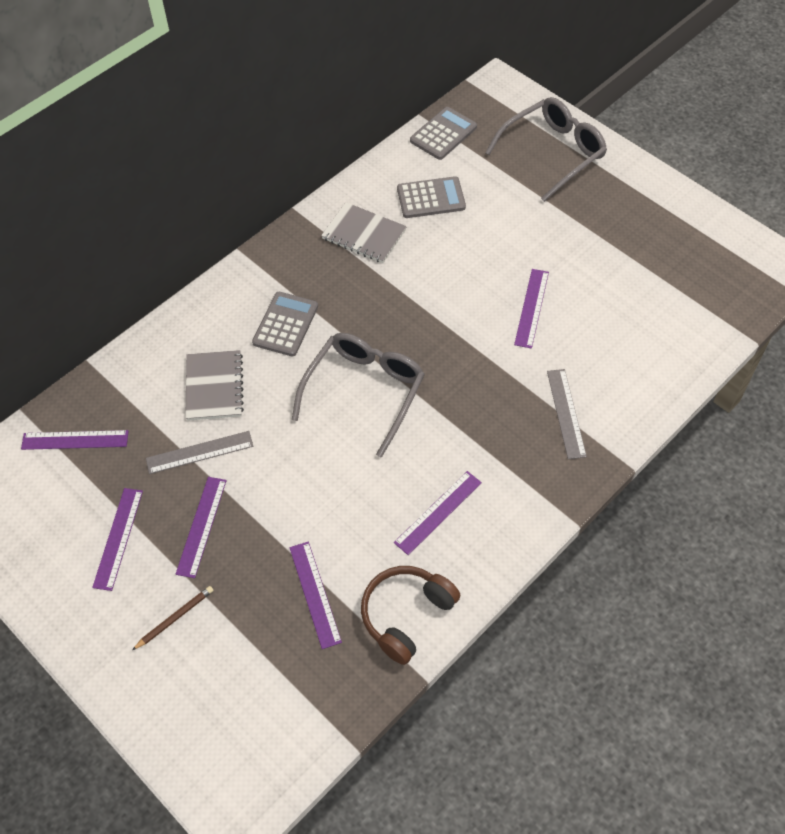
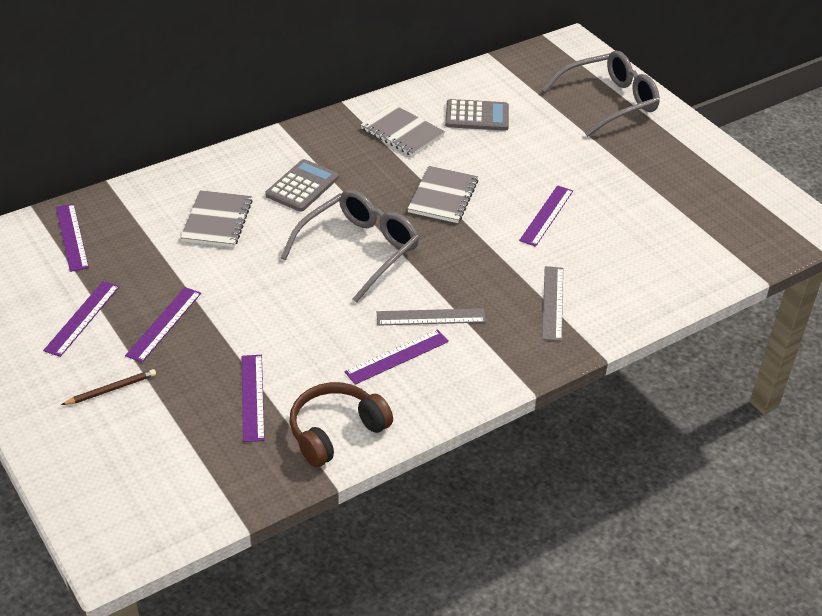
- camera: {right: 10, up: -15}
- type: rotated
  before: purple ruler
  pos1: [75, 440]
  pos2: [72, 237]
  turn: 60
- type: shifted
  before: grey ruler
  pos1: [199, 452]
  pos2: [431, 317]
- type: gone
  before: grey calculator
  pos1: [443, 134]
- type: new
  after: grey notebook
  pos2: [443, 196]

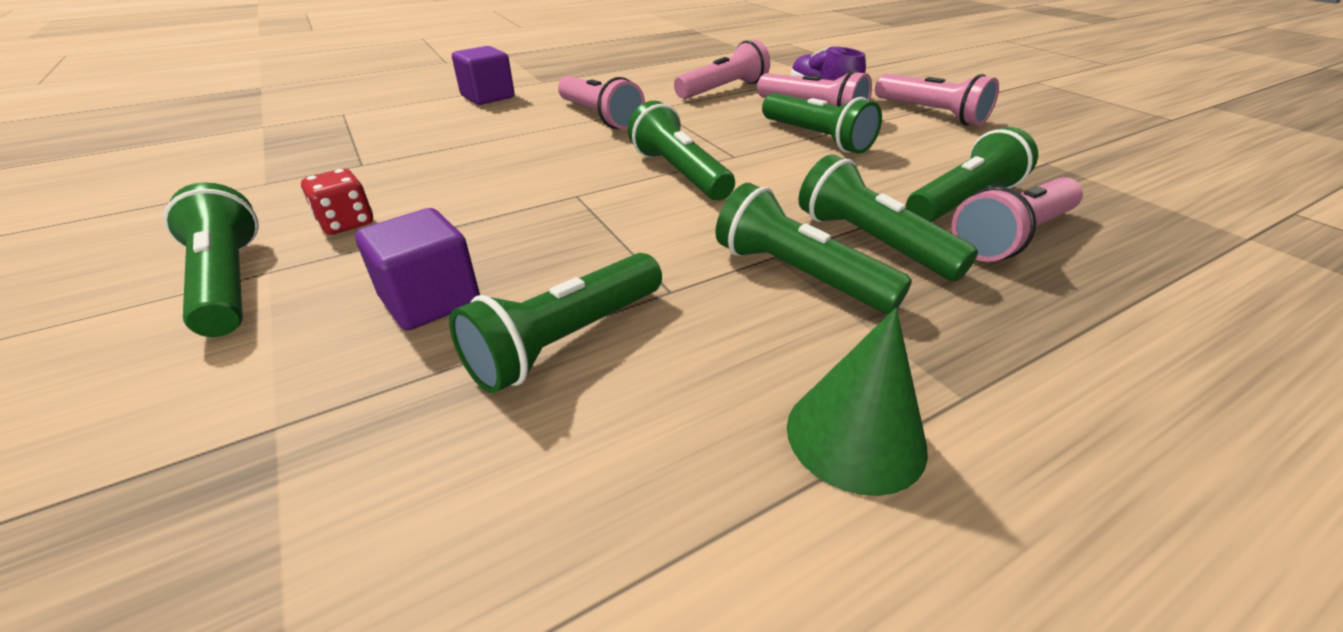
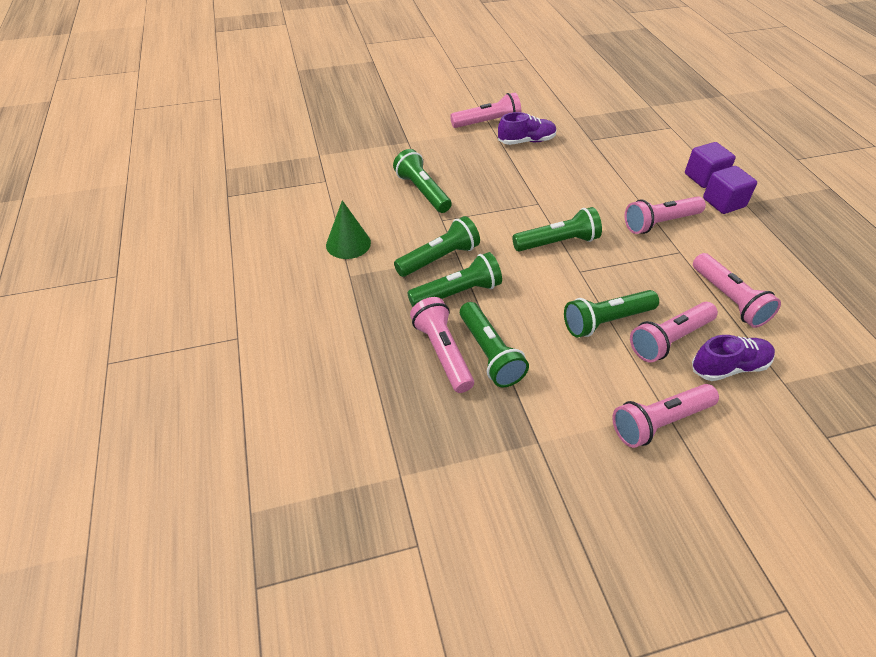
- camera: {right: 105, up: 10}
- type: repainted
  before: green flashlight
  after: pink flashlight
  pos1: [229, 282]
  pos2: [487, 123]
- type: swapped
  before: red dice
  after: purple shoe
  pos1: [346, 223]
  pos2: [526, 141]
- type: shifted
  before: purple cube
  pos1: [430, 300]
  pos2: [723, 203]

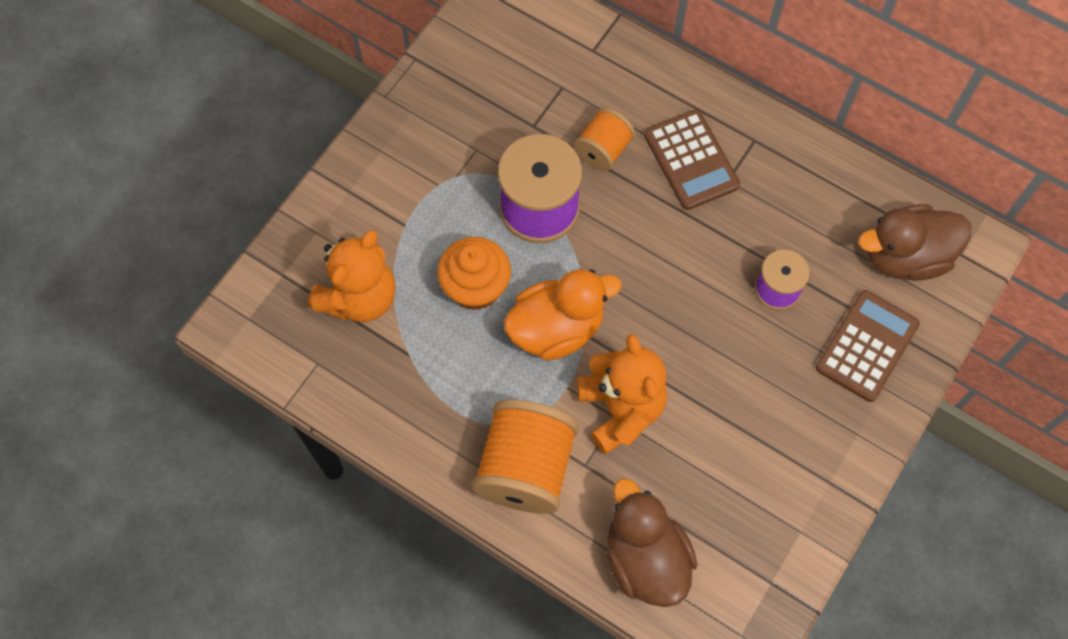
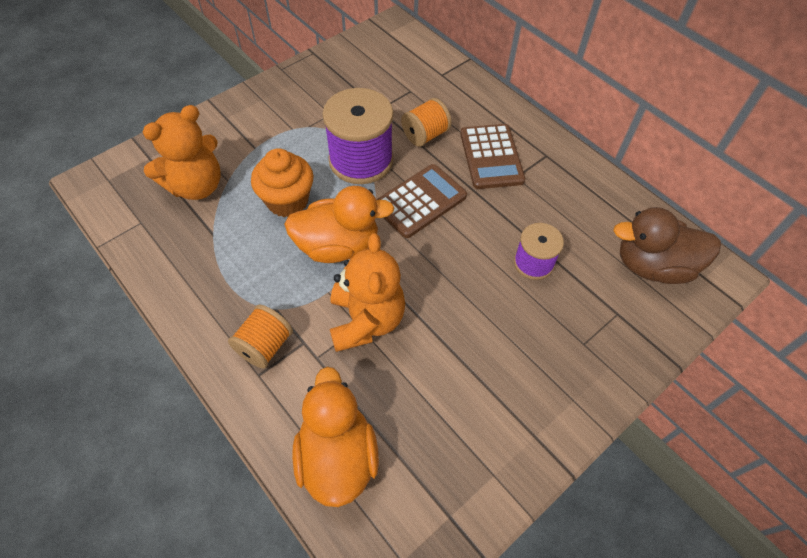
- camera: {right: 15, up: -10}
- type: scaled
  before: orange spool
  pos1: [526, 468]
  pos2: [265, 346]
  scale: 0.57
- type: repainted
  before: brown duck
  after: orange duck
  pos1: [645, 559]
  pos2: [337, 456]
- type: shifted
  before: brown calculator
  pos1: [867, 346]
  pos2: [420, 201]

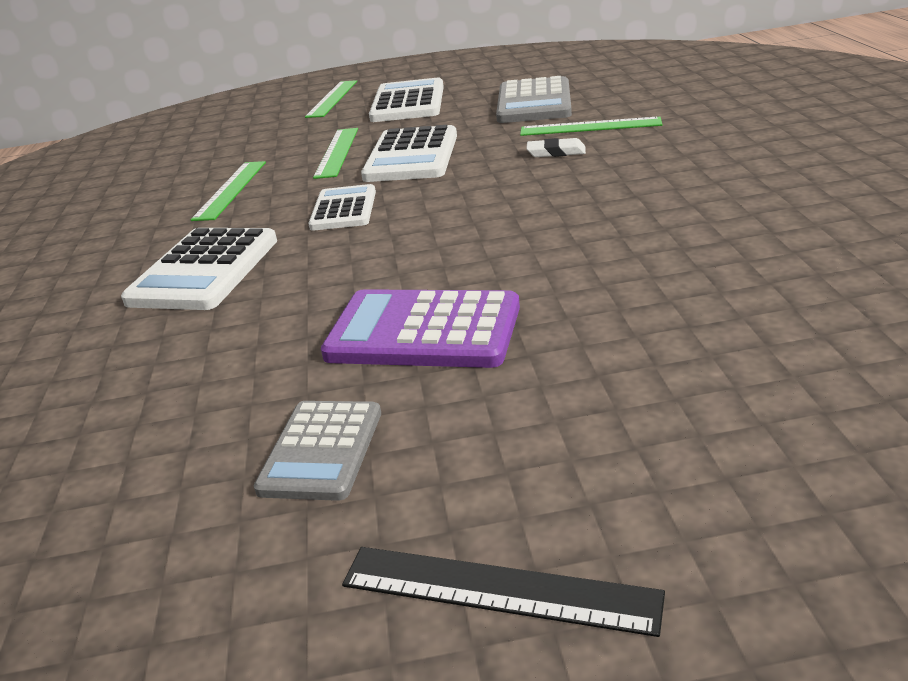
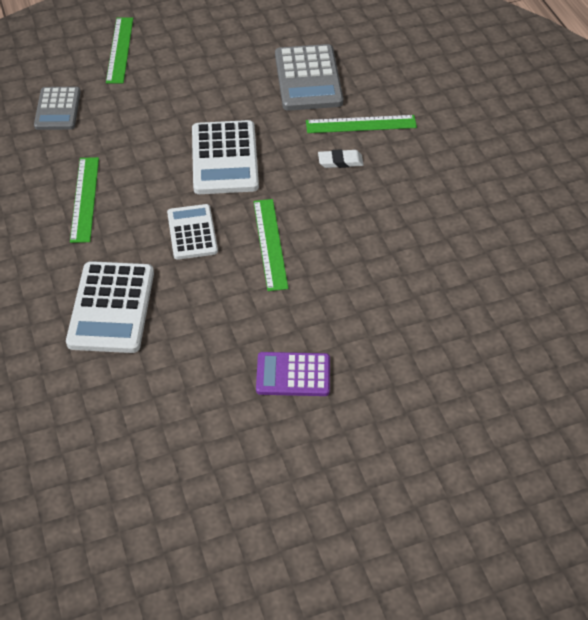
- camera: {right: -15, up: 20}
- type: shifted
  before: grey calculator
  pos1: [322, 451]
  pos2: [58, 109]
- type: shifted
  before: green ruler
  pos1: [337, 152]
  pos2: [270, 244]
- type: scaled
  before: purple calculator
  pos1: [423, 331]
  pos2: [293, 375]
  scale: 0.65
- type: gone
  before: black ruler
  pos1: [498, 589]
- type: gone
  before: white calculator
  pos1: [408, 103]

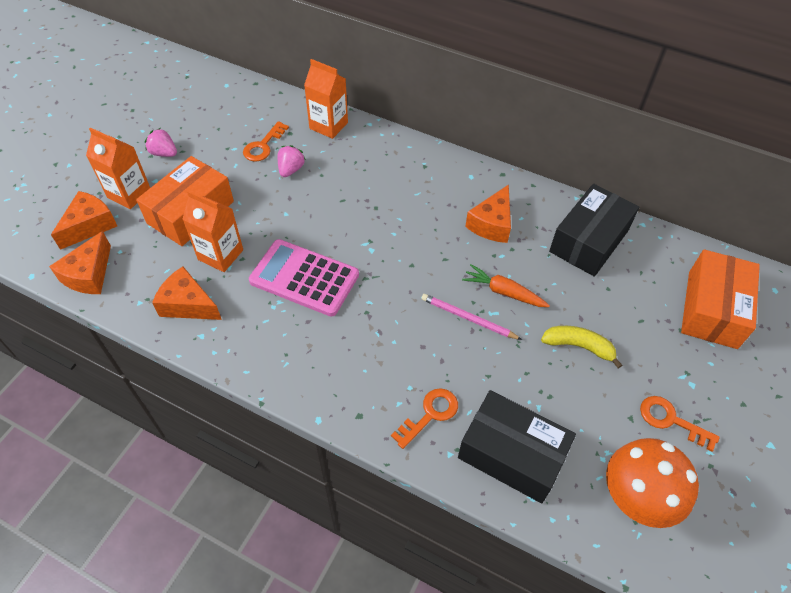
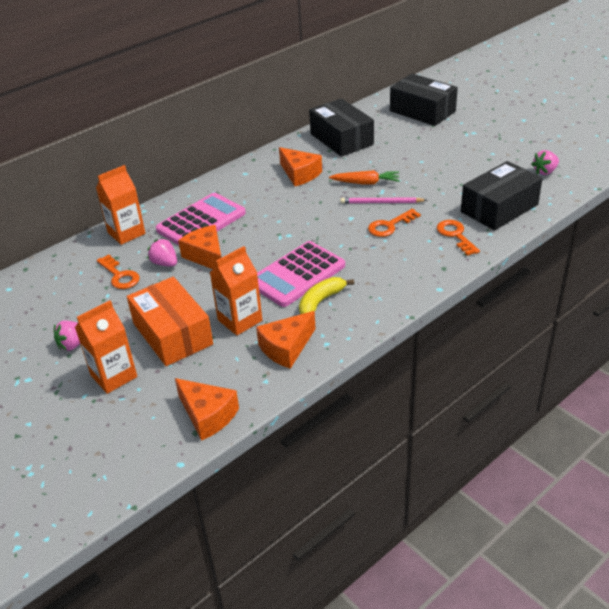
- camera: {right: -65, up: -15}
- type: shifted
  before: orange cheese
  pos1: [90, 225]
  pos2: [206, 256]
- type: rotated
  before: pink pencil
  pos1: [468, 318]
  pos2: [381, 202]
  turn: 45
- type: rotated
  before: orange carrot
  pos1: [503, 292]
  pos2: [366, 183]
  turn: -135
- type: shifted
  before: yellow banana
  pos1: [578, 346]
  pos2: [320, 301]
- type: swapped
  before: orange mushroom
  after: pink strawberry
  pos1: [634, 500]
  pos2: [545, 171]
- type: shifted
  before: orange key
  pos1: [671, 420]
  pos2: [390, 226]
- type: repainted
  before: orange box
  after: black box
  pos1: [712, 309]
  pos2: [422, 111]
- type: new
  after: pink calculator
  pos2: [201, 221]

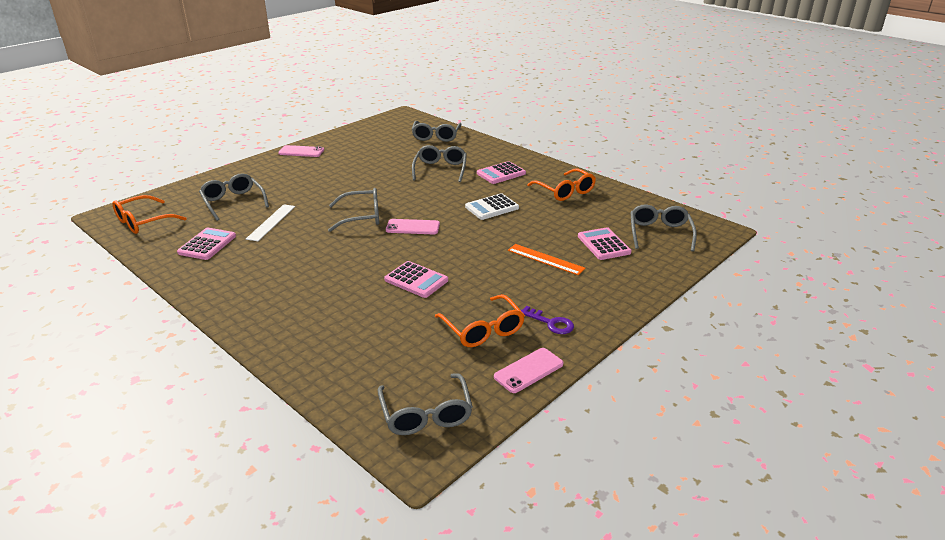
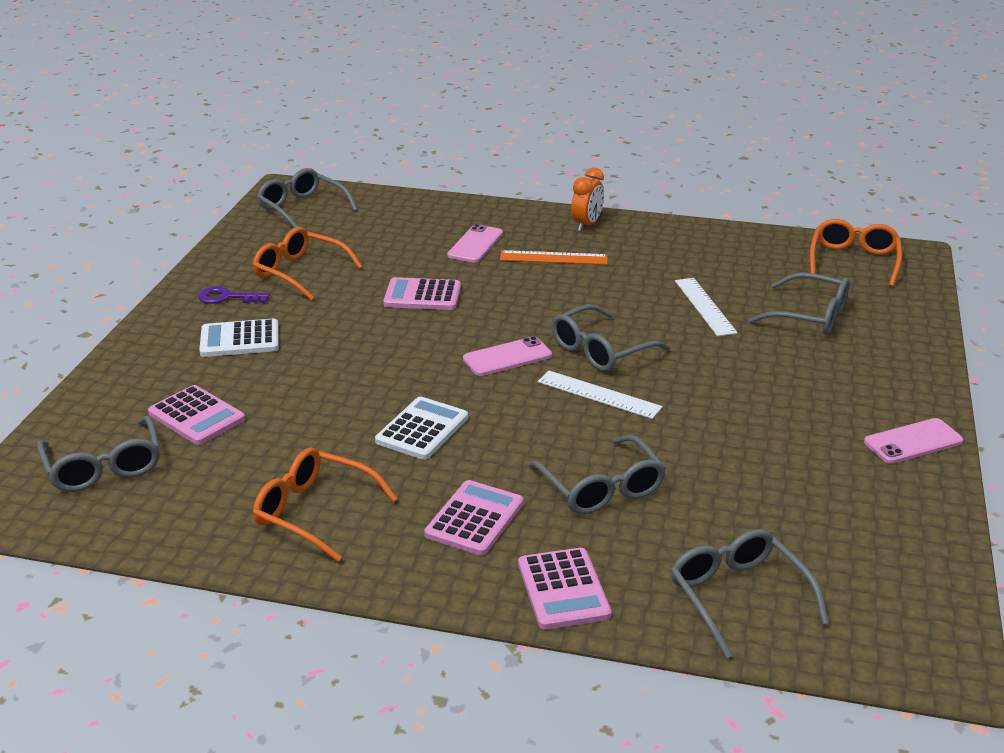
- camera: {right: 150, up: 0}
- type: shifted
  before: pink calculator
  pos1: [207, 244]
  pos2: [563, 589]
- type: shifted
  before: pink phone
  pos1: [528, 370]
  pos2: [475, 244]
- type: shifted
  before: orange ruler
  pos1: [545, 259]
  pos2: [553, 258]
- type: new
  after: white calculator
  pos2: [240, 339]
- type: new
  after: white ruler
  pos2: [599, 394]
- type: new
  after: orange clock
  pos2: [586, 225]

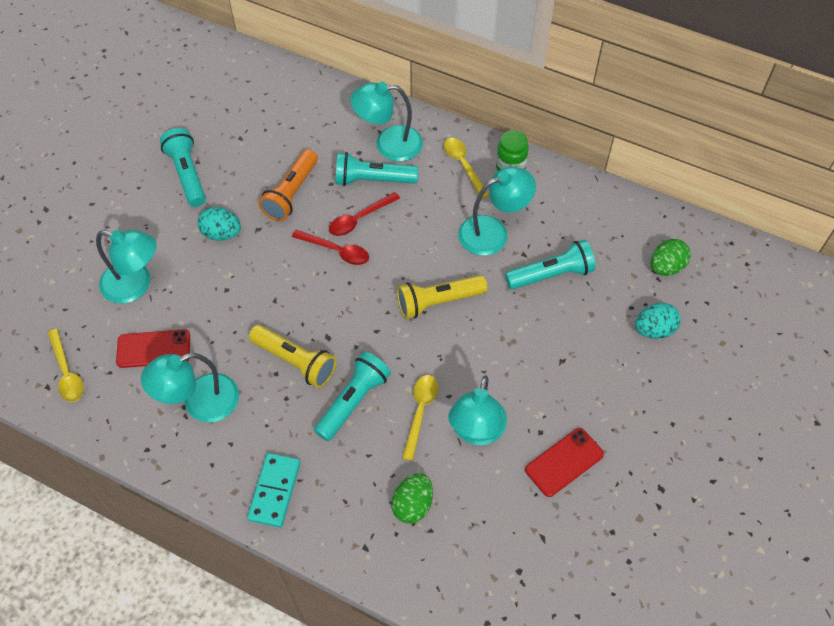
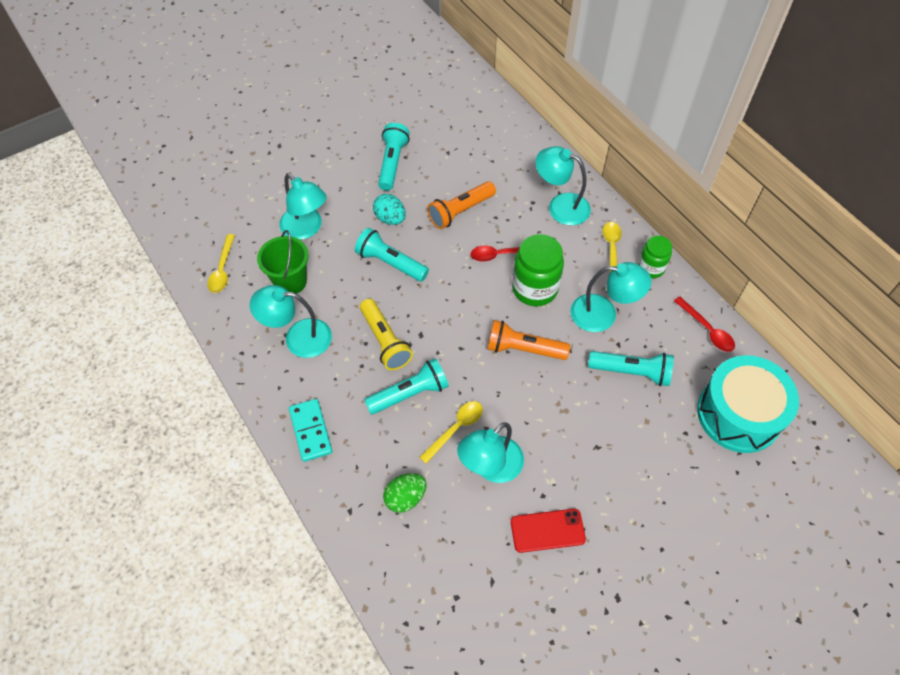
- camera: {right: 30, up: 0}
- type: swapped
  before: red phone
  after: green bucket
  pos1: [153, 349]
  pos2: [290, 281]
- type: rotated
  before: turquoise domino
  pos1: [274, 491]
  pos2: [310, 431]
  turn: -60
- type: shifted
  before: red spoon
  pos1: [336, 251]
  pos2: [707, 330]
- type: shifted
  before: turquoise flashlight
  pos1: [373, 180]
  pos2: [390, 263]
- type: repainted
  before: yellow flashlight
  after: orange flashlight
  pos1: [438, 302]
  pos2: [524, 349]
- type: gone
  before: turquoise egg
  pos1: [654, 330]
- type: swapped
  before: green egg
  after: turquoise drum
  pos1: [666, 267]
  pos2: [738, 414]
- type: new
  after: green jar
  pos2: [534, 289]

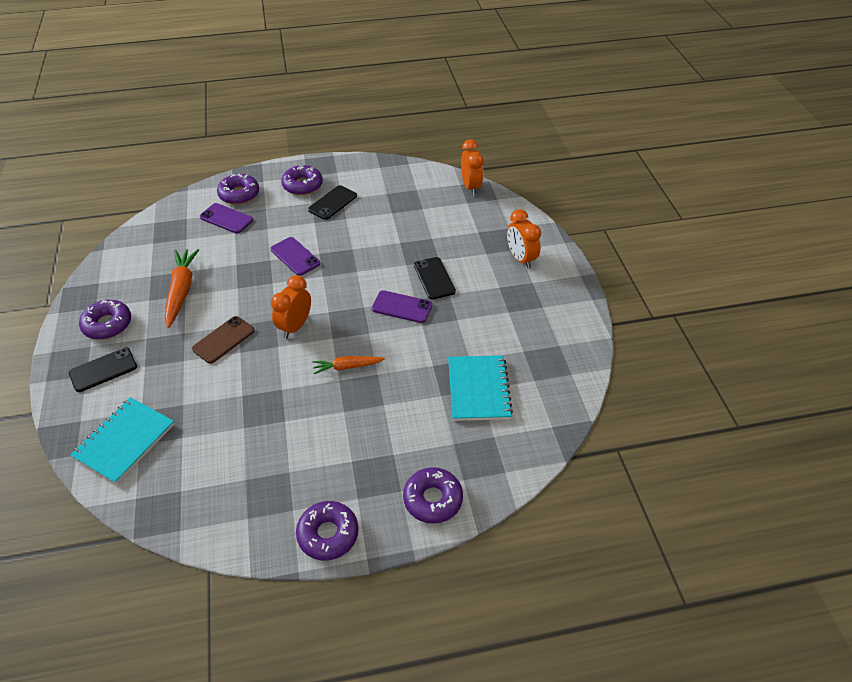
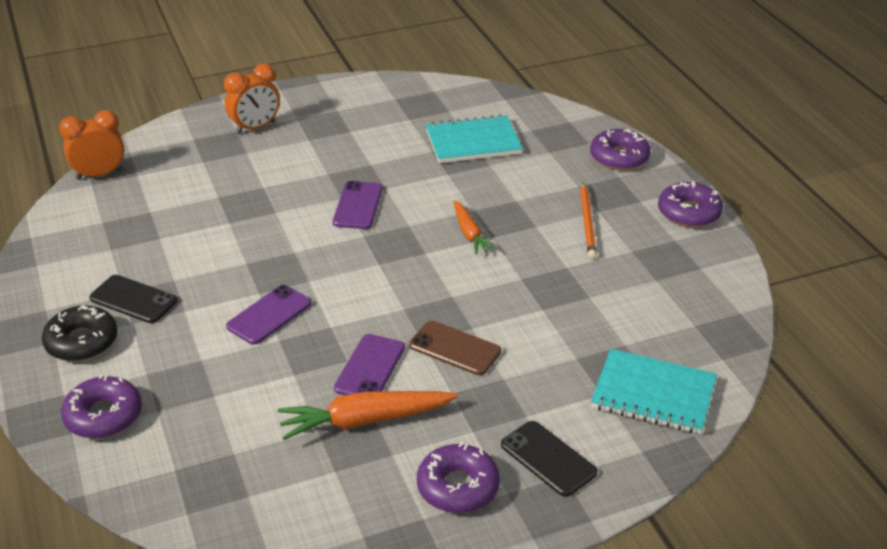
- camera: {right: -100, up: -10}
- type: shifted
  before: purple phone
  pos1: [226, 218]
  pos2: [370, 368]
- type: gone
  before: orange clock
  pos1: [295, 326]
- type: repainted
  before: purple donut
  after: black donut
  pos1: [302, 185]
  pos2: [81, 342]
- type: gone
  before: black phone
  pos1: [434, 278]
- type: new
  after: orange pencil
  pos2: [587, 222]

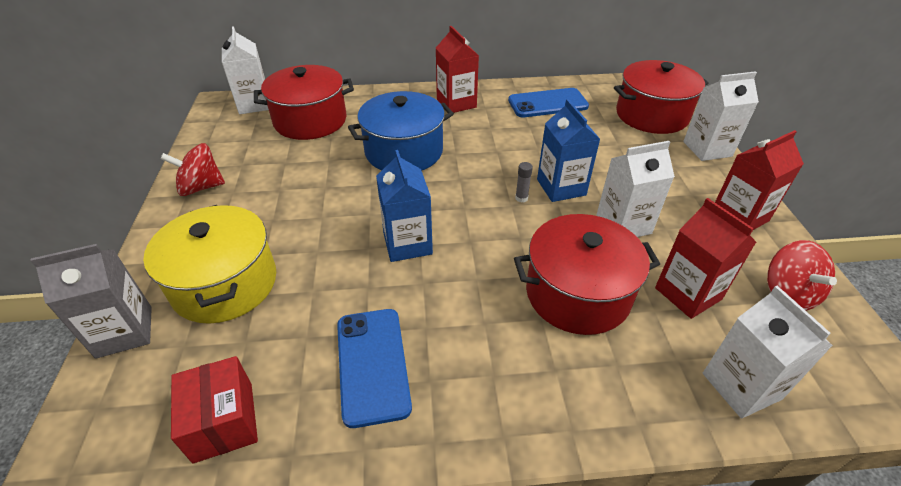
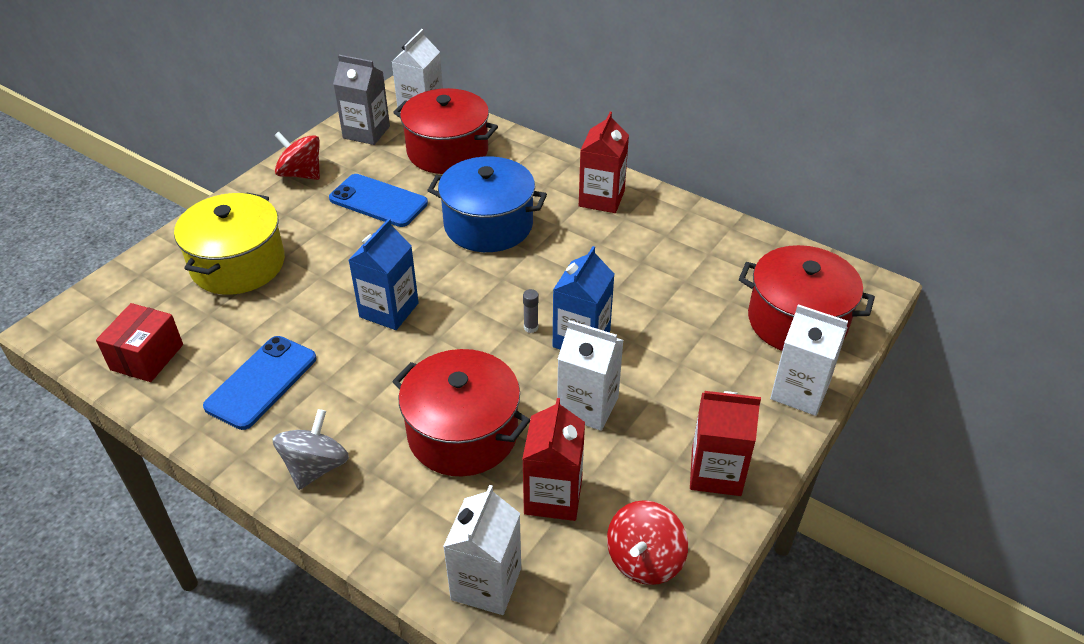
- camera: {right: 40, up: 0}
- type: shifted
  before: grey carton
  pos1: [124, 332]
  pos2: [366, 132]
- type: shifted
  before: blue phone
  pos1: [547, 103]
  pos2: [378, 201]
- type: new
  after: grey spinning top
  pos2: [315, 467]

